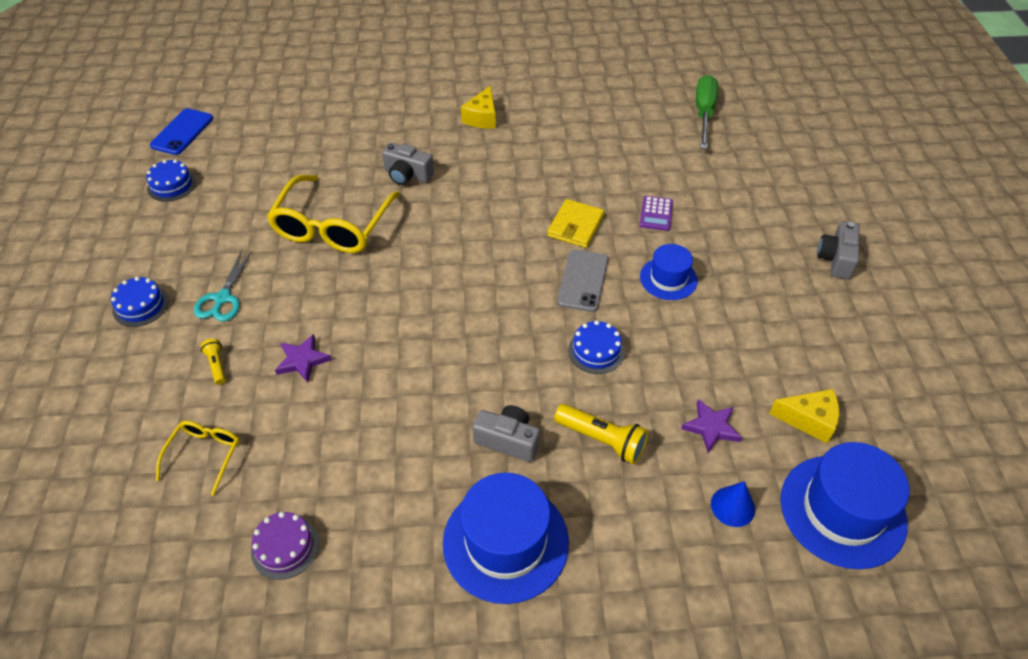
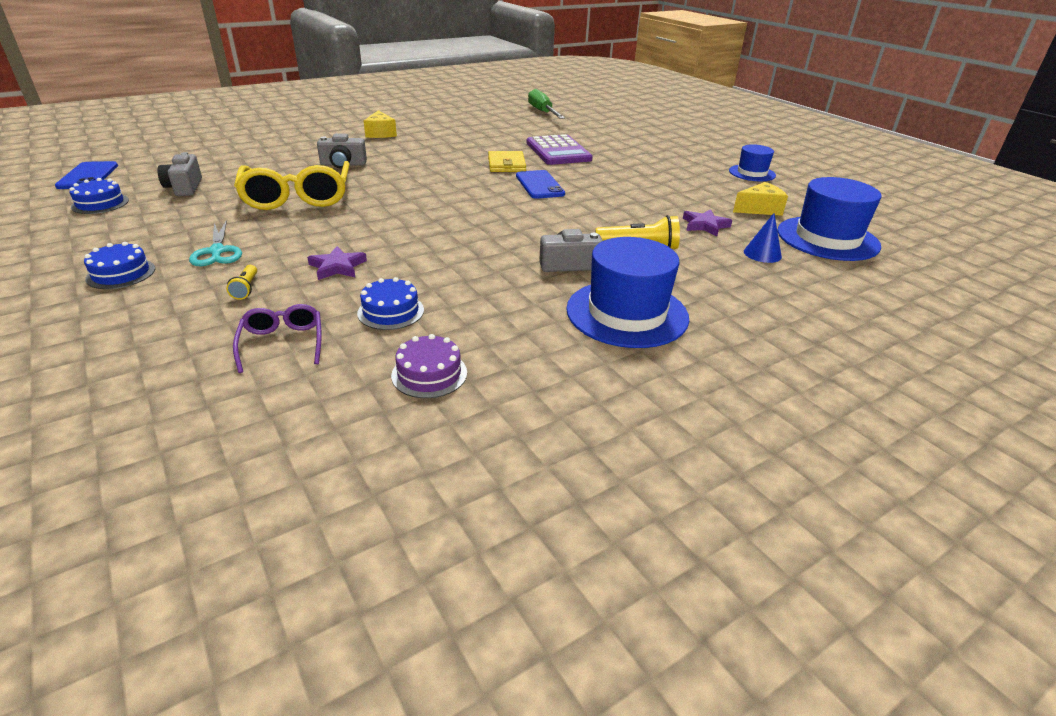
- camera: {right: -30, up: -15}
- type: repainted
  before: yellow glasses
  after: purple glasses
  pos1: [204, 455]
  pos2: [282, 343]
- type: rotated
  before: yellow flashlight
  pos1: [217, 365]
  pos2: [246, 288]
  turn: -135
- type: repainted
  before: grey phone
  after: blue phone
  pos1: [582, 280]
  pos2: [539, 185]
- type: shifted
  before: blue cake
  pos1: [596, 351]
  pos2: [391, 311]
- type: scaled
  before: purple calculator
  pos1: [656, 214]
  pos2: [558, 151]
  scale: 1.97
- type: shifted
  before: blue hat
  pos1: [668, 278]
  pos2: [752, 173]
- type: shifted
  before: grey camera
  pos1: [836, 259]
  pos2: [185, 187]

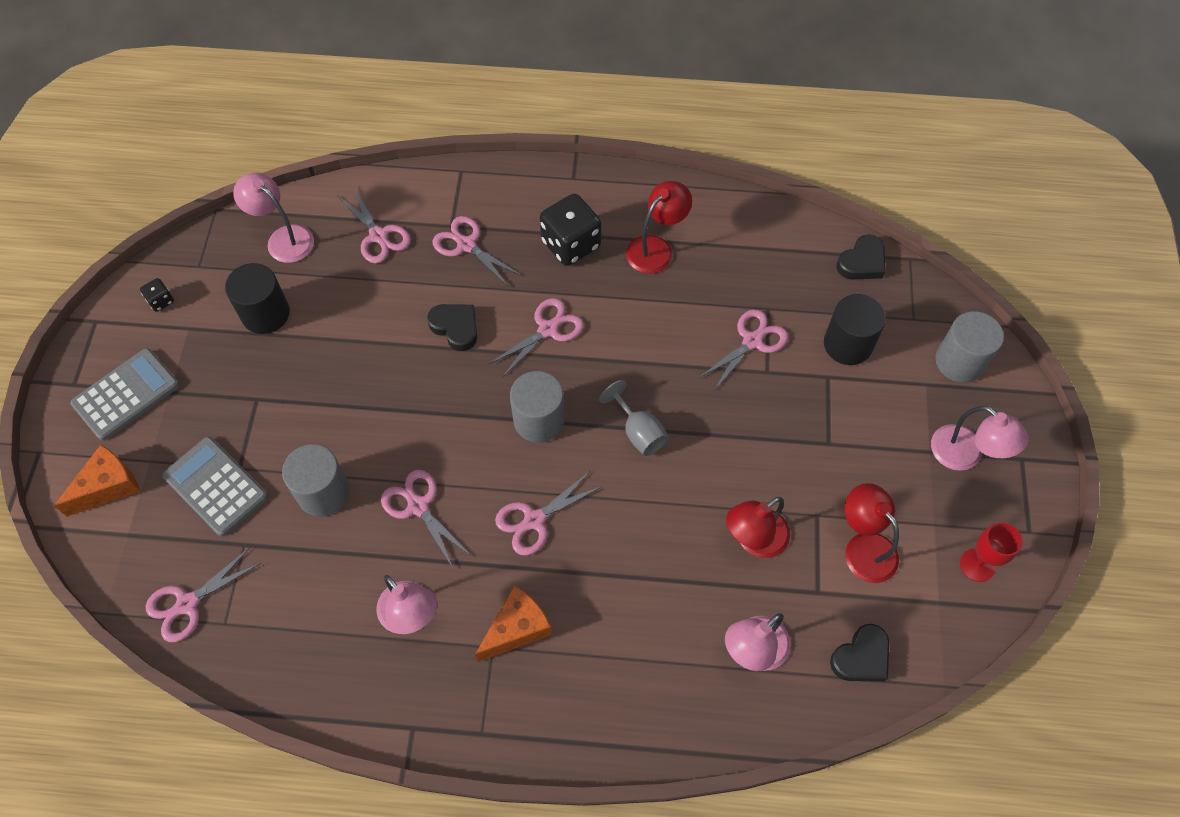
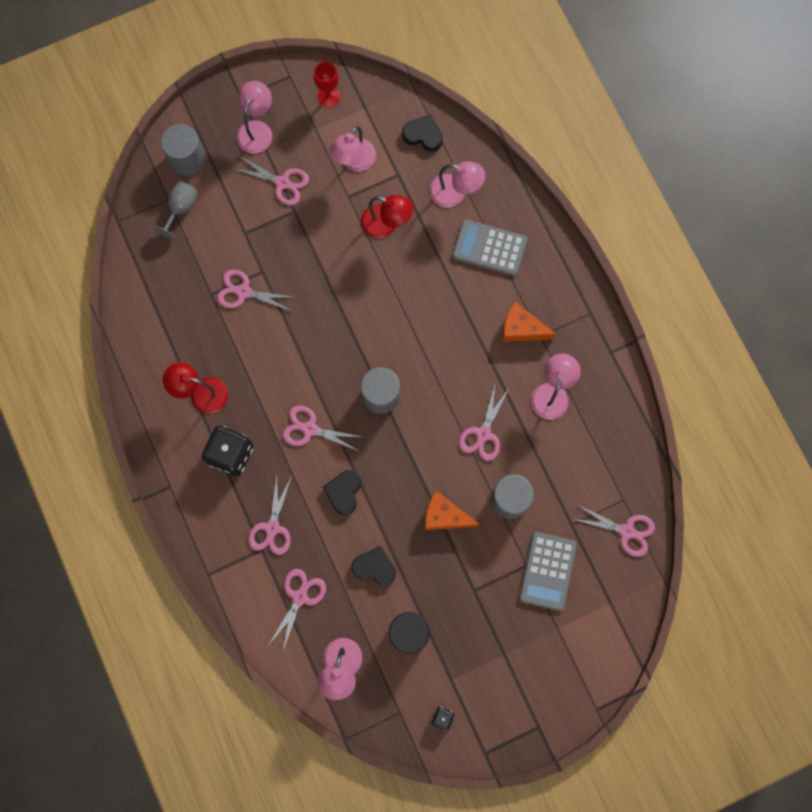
- camera: {right: -120, up: 15}
- type: shifted
  before: orange cheese
  pos1: [108, 486]
  pos2: [444, 516]
- type: shifted
  before: grey calculator
  pos1: [126, 395]
  pos2: [489, 248]
- type: shifted
  before: pink scissors
  pos1: [534, 520]
  pos2: [282, 183]
- type: shifted
  before: grey goblet
  pos1: [638, 432]
  pos2: [181, 208]
- type: gone
  before: black cylinder
  pos1: [847, 344]
- type: shifted
  before: black heart
  pos1: [862, 262]
  pos2: [374, 567]
- type: repainted
  before: red lamp
  after: pink lamp
  pos1: [863, 547]
  pos2: [354, 162]

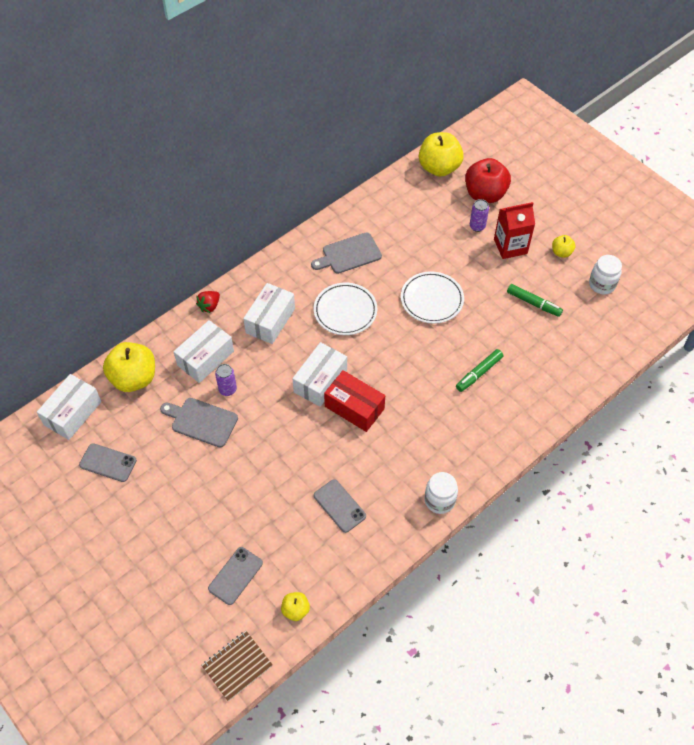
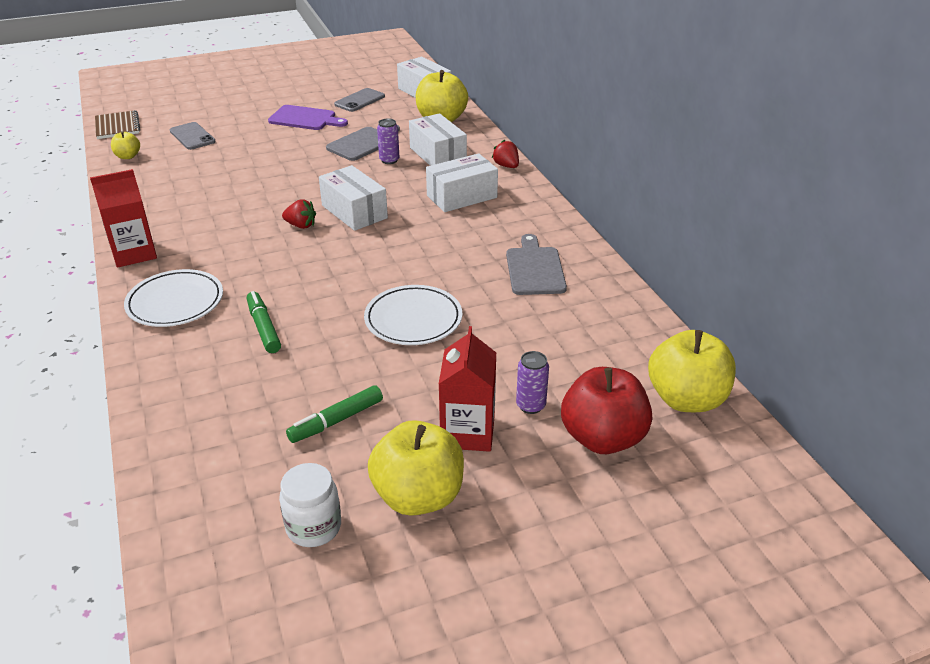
- camera: {right: 110, up: -20}
- type: rotated
  before: white box
  pos1: [270, 320]
  pos2: [462, 196]
  turn: -75
- type: shifted
  before: white plate
  pos1: [345, 311]
  pos2: [175, 302]
- type: gone
  before: grey phone
  pos1: [339, 506]
- type: swapped
  before: red box
  after: red strawberry
  pos1: [354, 407]
  pos2: [301, 225]
- type: swapped
  before: white jar
  after: red carton
  pos1: [439, 500]
  pos2: [134, 253]
- type: scaled
  before: yellow apple
  pos1: [561, 252]
  pos2: [418, 496]
  scale: 2.03
- type: new
  after: purple cutting board
  pos2: [305, 119]

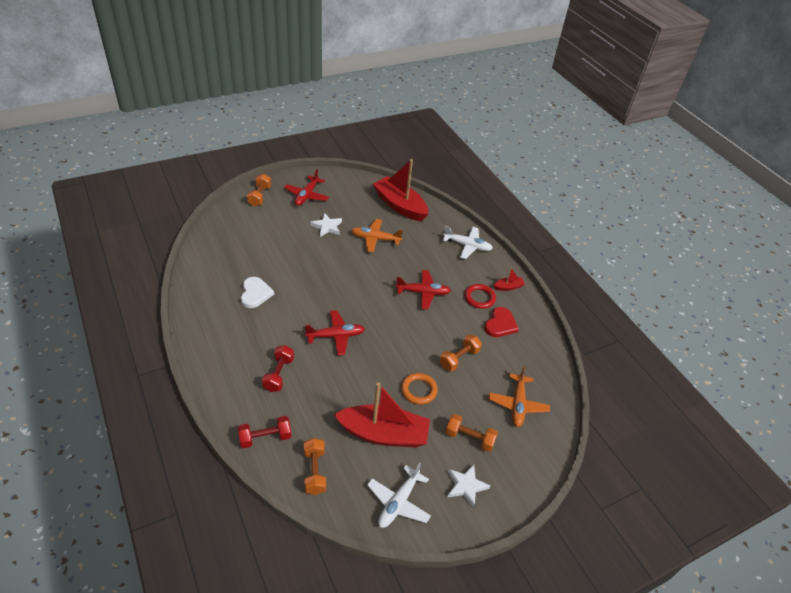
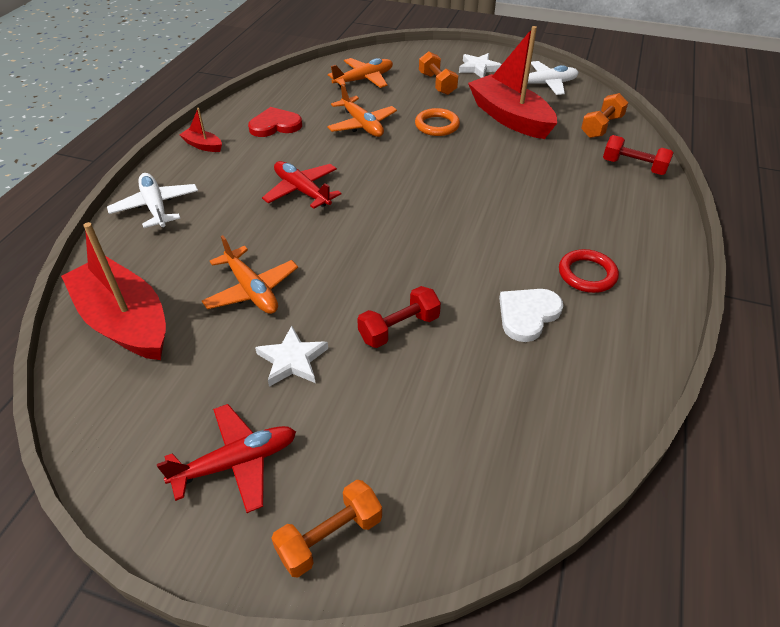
- camera: {right: -130, up: 0}
- type: shifted
  before: red dumbbell
  pos1: [279, 374]
  pos2: [399, 328]
- type: gone
  before: red plane
  pos1: [336, 336]
- type: rotated
  before: red boat
  pos1: [400, 205]
  pos2: [125, 321]
  turn: 135
- type: swapped
  before: orange dumbbell
  after: orange plane
  pos1: [459, 358]
  pos2: [362, 125]
- type: shifted
  before: red ring
  pos1: [479, 298]
  pos2: [587, 274]

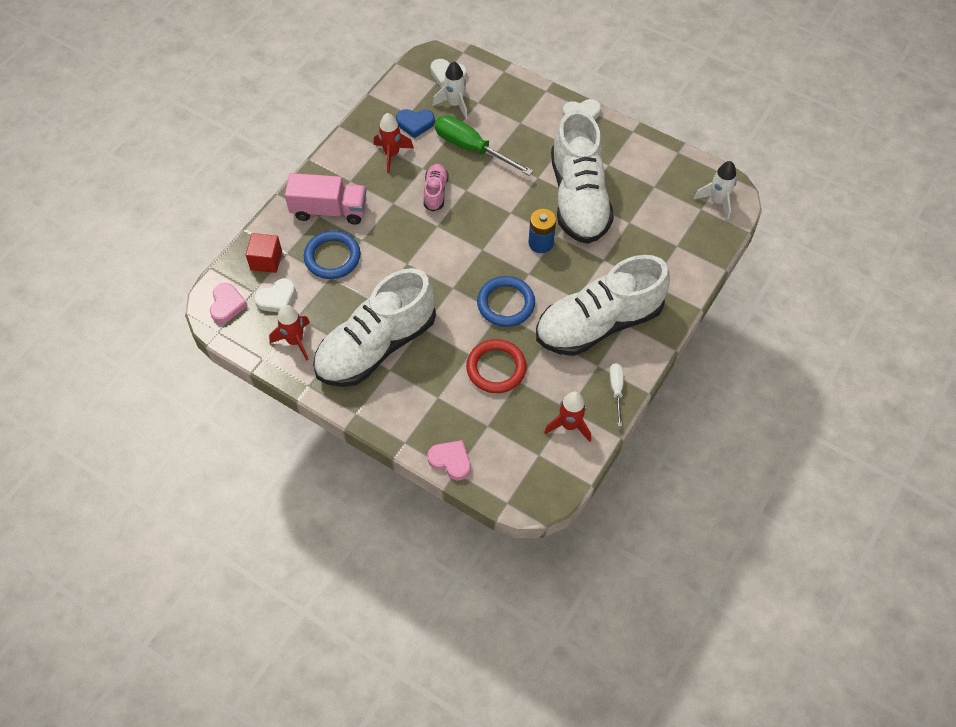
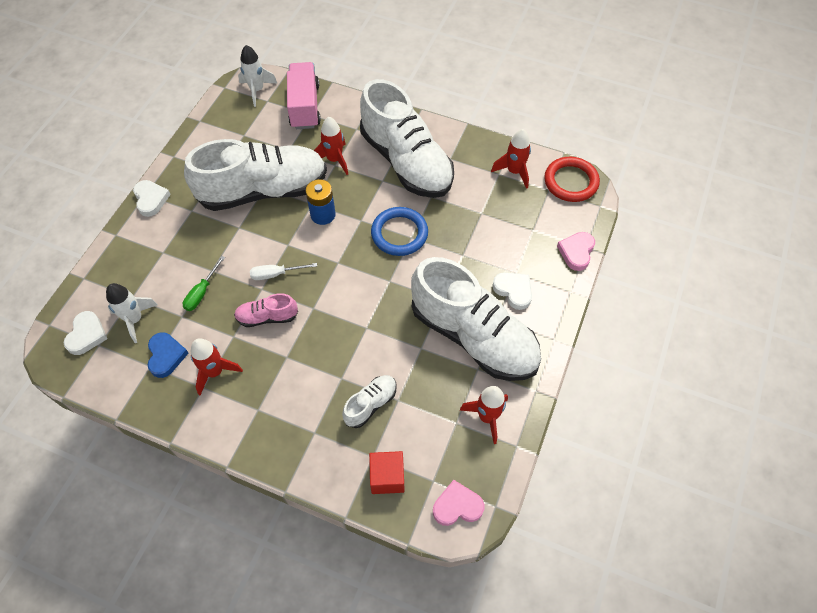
- camera: {right: -100, up: 0}
- type: shifted
  before: white heart
  pos1: [277, 298]
  pos2: [513, 291]
- type: shifted
  before: pink truck
  pos1: [329, 210]
  pos2: [305, 106]
- type: swapped
  before: blue ring
  after: white shoe
  pos1: [332, 257]
  pos2: [370, 404]
- type: scaled
  before: green screwdriver
  pos1: [471, 148]
  pos2: [202, 292]
  scale: 0.53
- type: shifted
  before: red ring
  pos1: [496, 368]
  pos2: [571, 182]
- type: shifted
  before: white screwdriver
  pos1: [616, 390]
  pos2: [276, 274]
- type: new
  after: red rocket
  pos2: [334, 160]

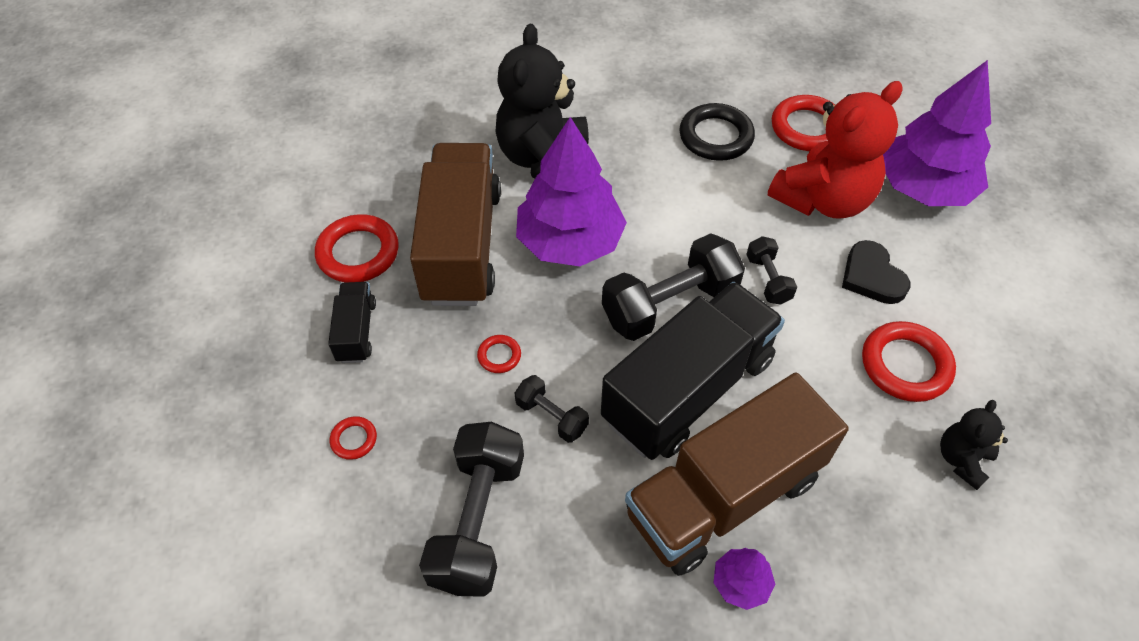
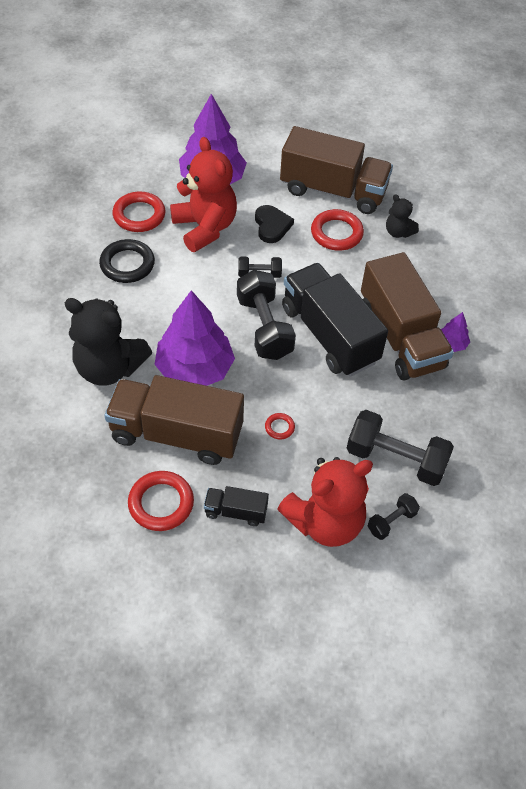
- camera: {right: -80, up: 0}
- type: swapped
  before: red ring
  after: red teddy bear
  pos1: [354, 439]
  pos2: [325, 522]
- type: shifted
  before: black dumbbell
  pos1: [551, 416]
  pos2: [391, 521]
- type: rotated
  before: black heart
  pos1: [872, 276]
  pos2: [272, 226]
  turn: -90
- type: new
  after: brown truck
  pos2: [333, 190]

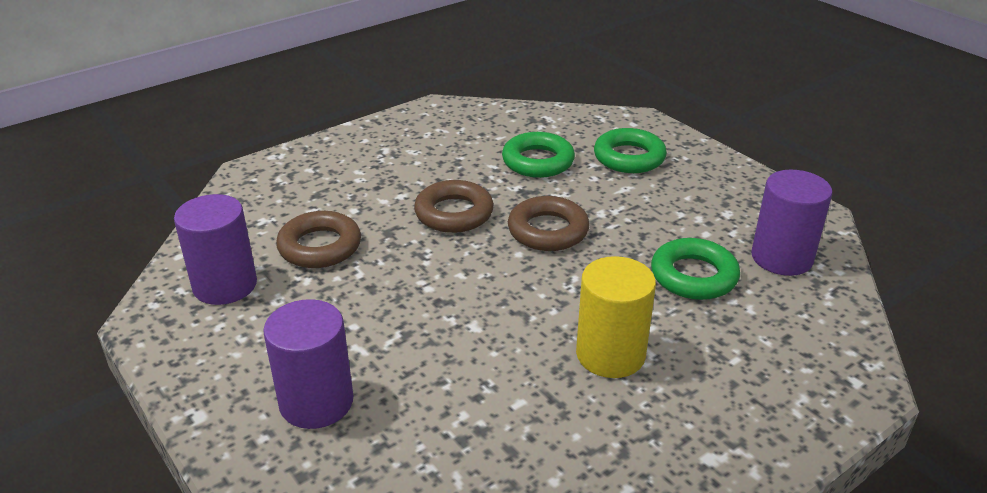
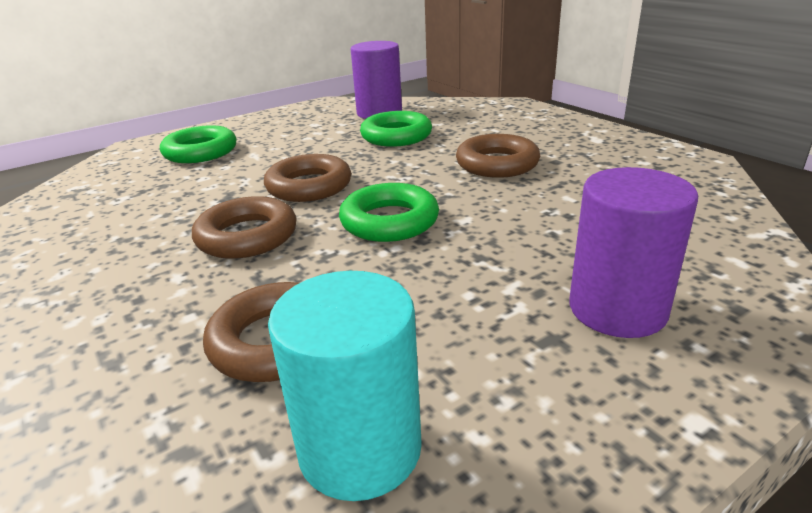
- camera: {right: -85, up: -5}
- type: repainted
  before: purple cylinder
  after: turquoise cylinder
  pos1: [225, 285]
  pos2: [360, 448]
- type: shifted
  before: green ring
  pos1: [538, 161]
  pos2: [389, 221]
- type: swapped
  before: yellow cylinder
  after: brown ring
  pos1: [610, 354]
  pos2: [497, 164]

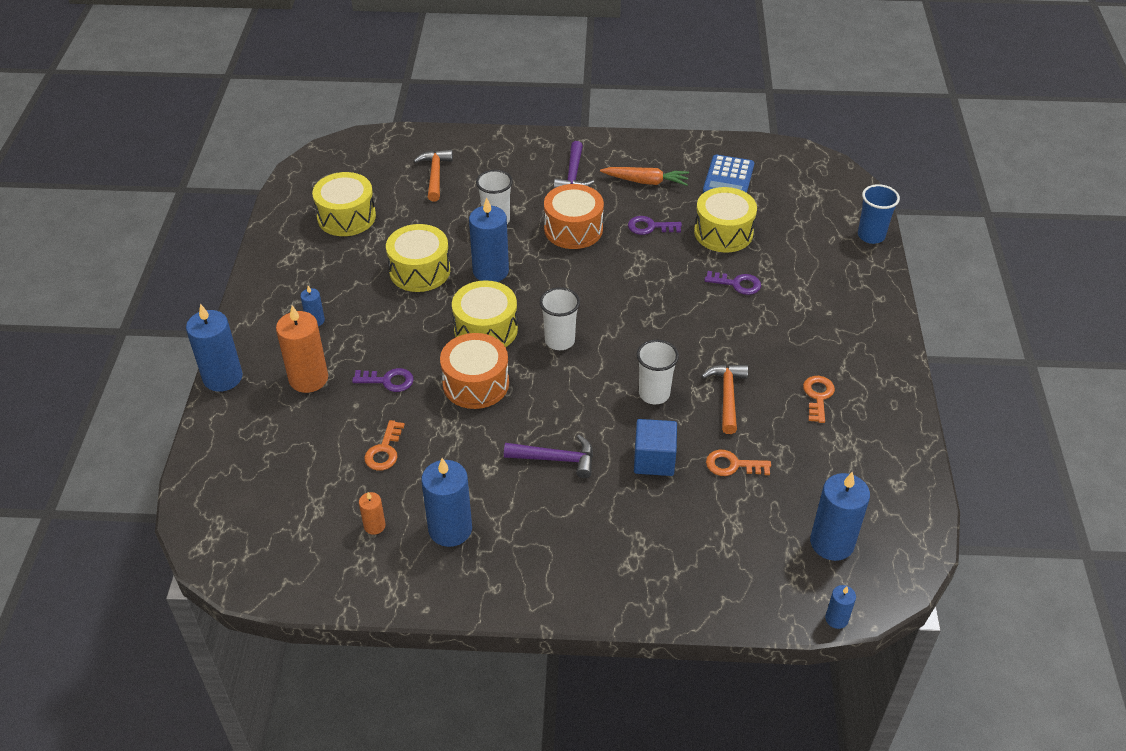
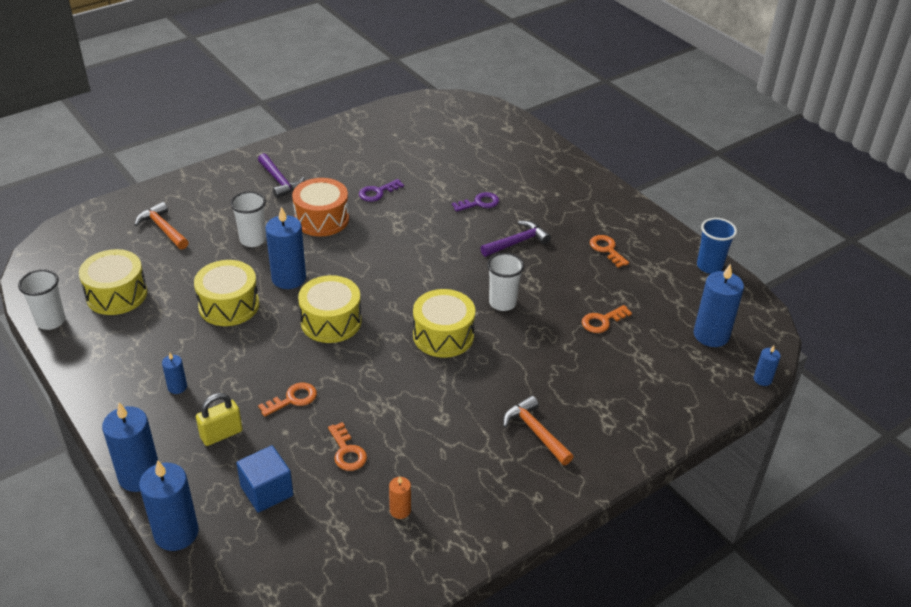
- camera: {right: -40, up: -5}
- type: swapped
  before: orange candle
  after: yellow padlock
  pos1: [308, 378]
  pos2: [221, 434]
- type: repainted
  before: purple key
  after: orange key
  pos1: [388, 380]
  pos2: [293, 399]
- type: shifted
  before: blue candle
  pos1: [450, 529]
  pos2: [176, 533]
- type: gone
  before: orange drum
  pos1: [476, 383]
- type: shifted
  before: purple hammer
  pos1: [556, 459]
  pos2: [517, 242]
- type: shifted
  before: white cup
  pos1: [559, 341]
  pos2: [51, 321]
- type: gone
  before: orange carrot
  pos1: [646, 181]
- type: shifted
  before: blue cube
  pos1: [654, 460]
  pos2: [267, 491]
- type: shifted
  before: yellow drum
  pos1: [723, 232]
  pos2: [443, 335]
- type: shifted
  before: orange hammer
  pos1: [727, 396]
  pos2: [535, 432]
- type: gone
  before: blue calculator
  pos1: [728, 178]
- type: shifted
  before: blue cup
  pos1: [871, 236]
  pos2: [709, 266]

